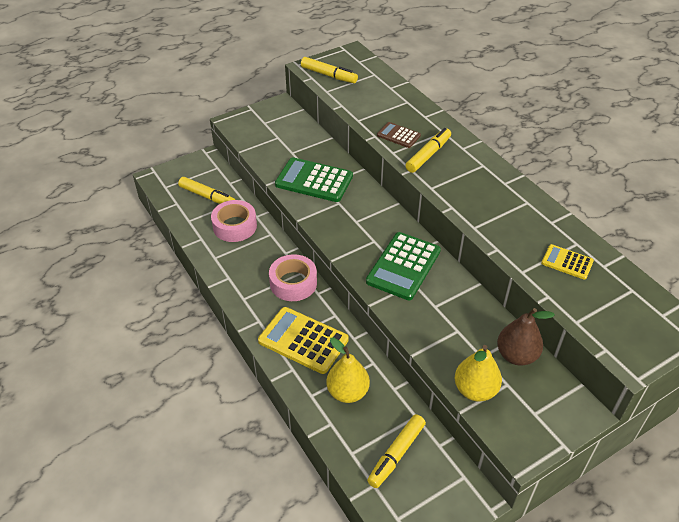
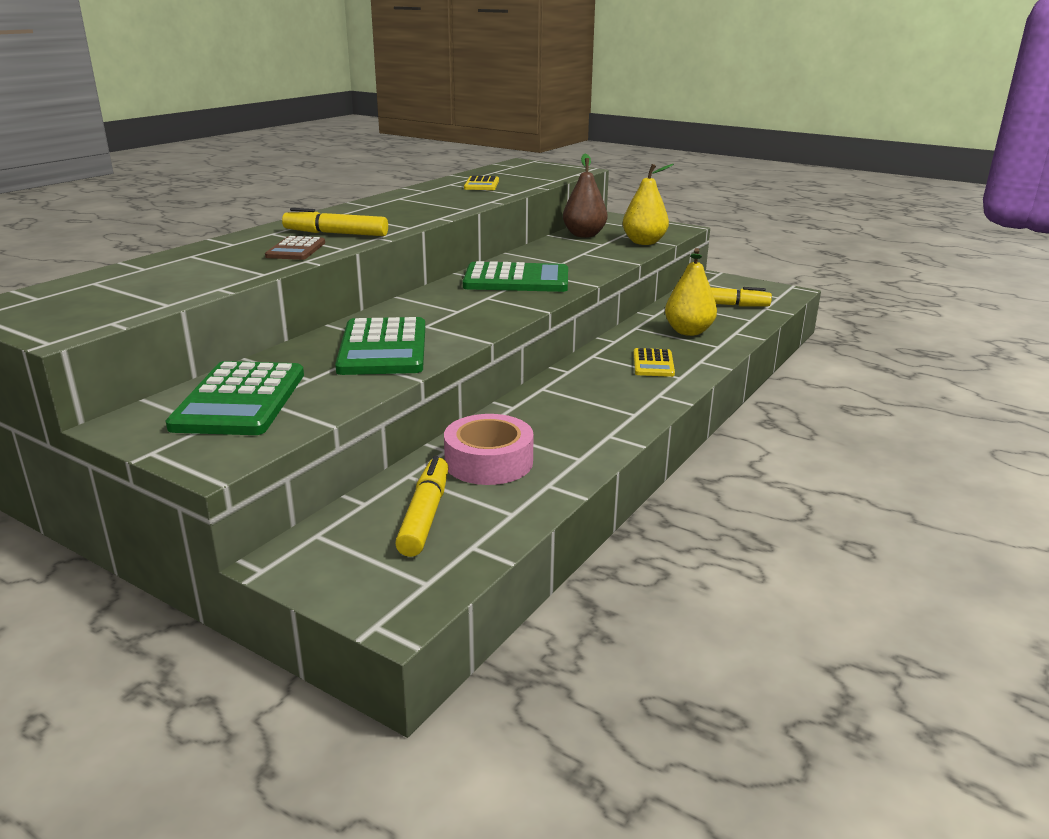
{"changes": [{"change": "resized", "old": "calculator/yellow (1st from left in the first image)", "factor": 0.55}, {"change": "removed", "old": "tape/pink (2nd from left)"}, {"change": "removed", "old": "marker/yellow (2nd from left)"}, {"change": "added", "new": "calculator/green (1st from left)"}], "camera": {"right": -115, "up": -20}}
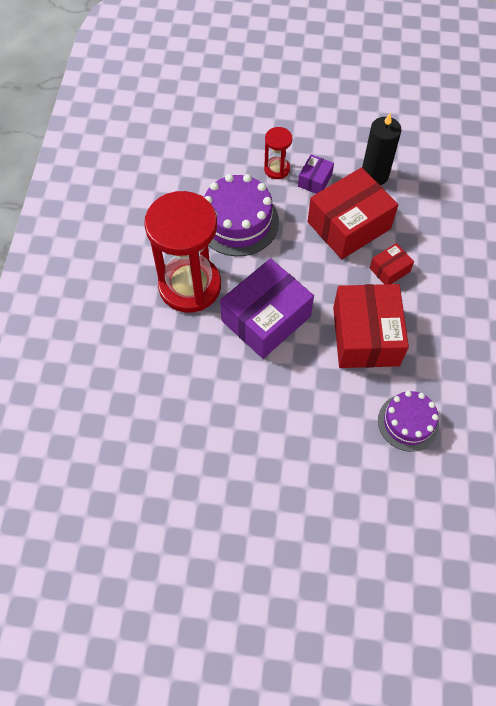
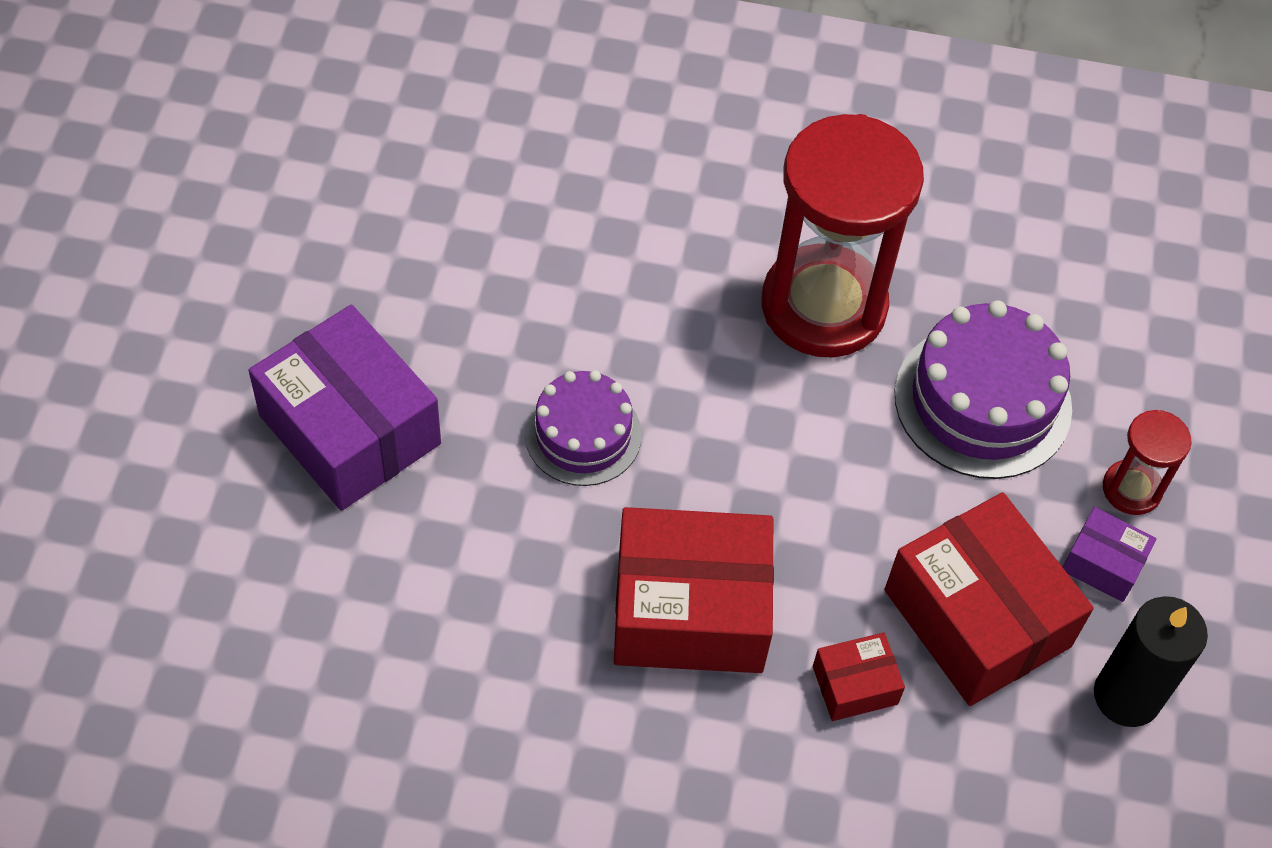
{"changes": [{"change": "moved", "old": "box/purple (1st from left)"}, {"change": "turned", "old": "box/red (3rd from left in the first image)", "degrees": -75}, {"change": "moved", "old": "cake/purple (2nd from left in the first image)", "new": "cake/purple (1st from left)"}], "camera": {"right": 90, "up": -5}}
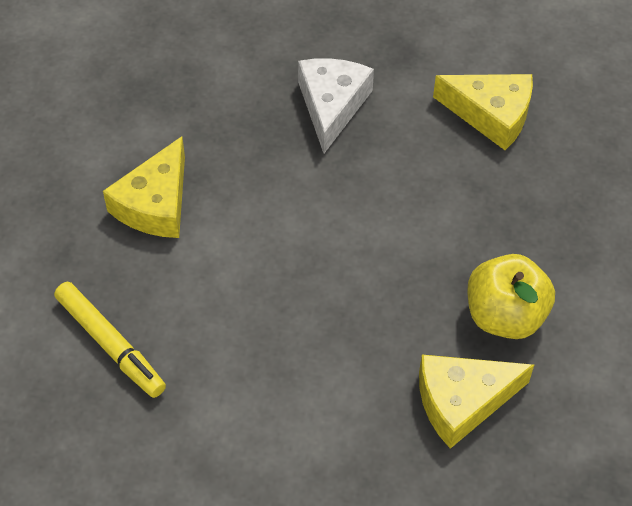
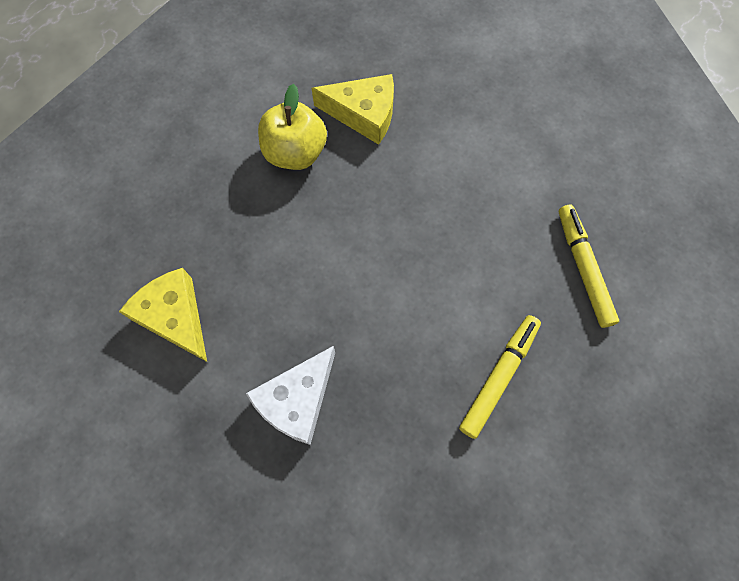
{"changes": [{"change": "replaced", "old": "cheese/yellow (1st from left)", "new": "marker/yellow (1st from left)"}], "camera": {"right": -150, "up": 15}}
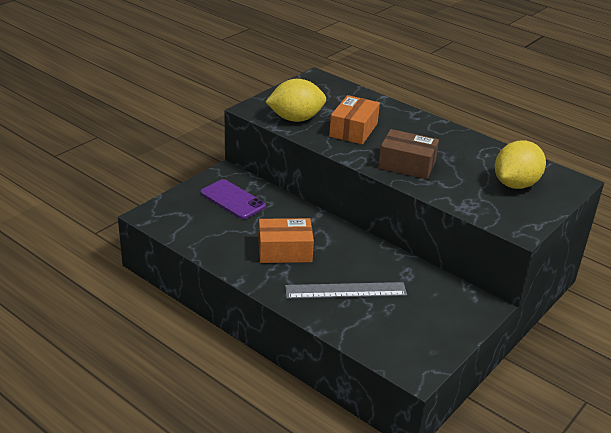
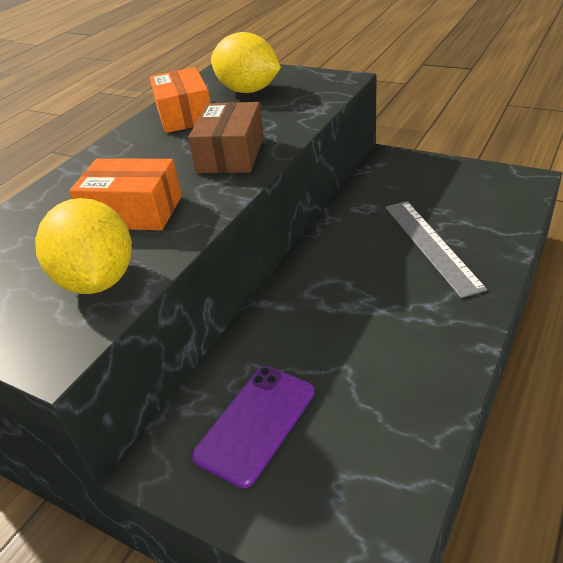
{"changes": [{"change": "moved", "old": "box/orange (1st from left in the first image)", "new": "box/orange (2nd from left)"}], "camera": {"right": -95, "up": 5}}
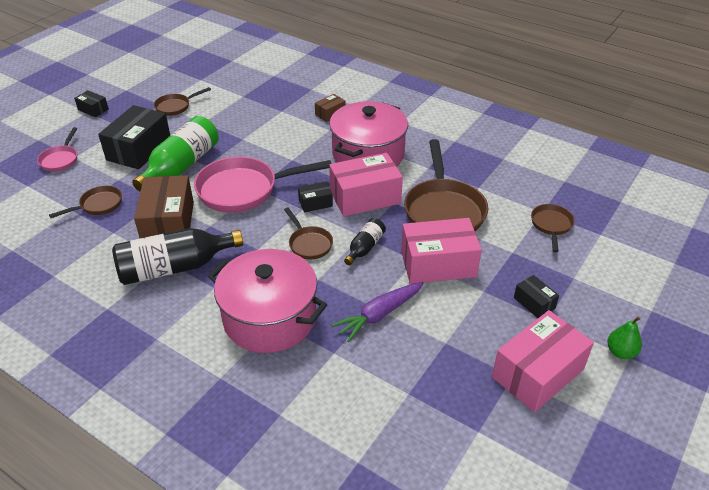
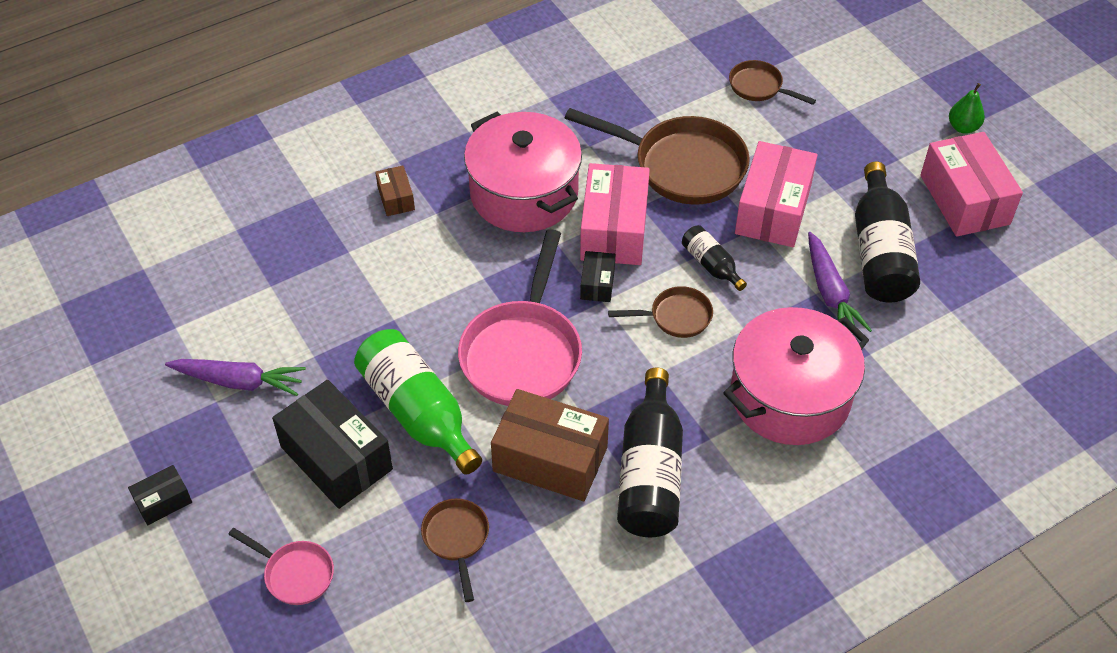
{"changes": [{"change": "replaced", "old": "pan/brown (2nd from left)", "new": "carrot/purple (1st from left)"}, {"change": "removed", "old": "box/black (4th from left)"}, {"change": "added", "new": "bottle/black (3rd from left)"}], "camera": {"right": -65, "up": 10}}
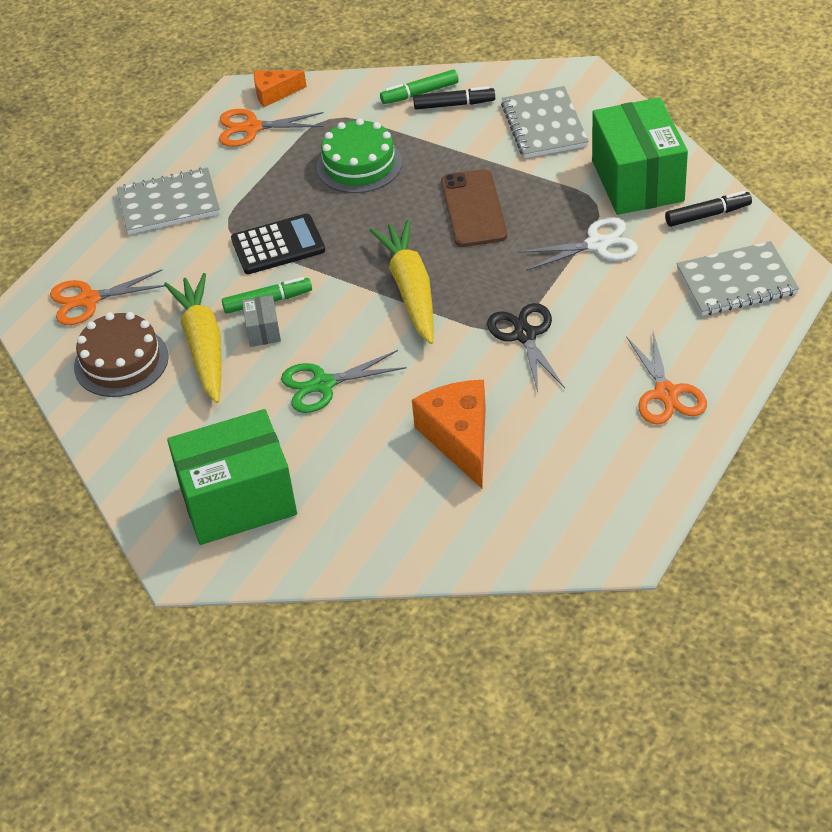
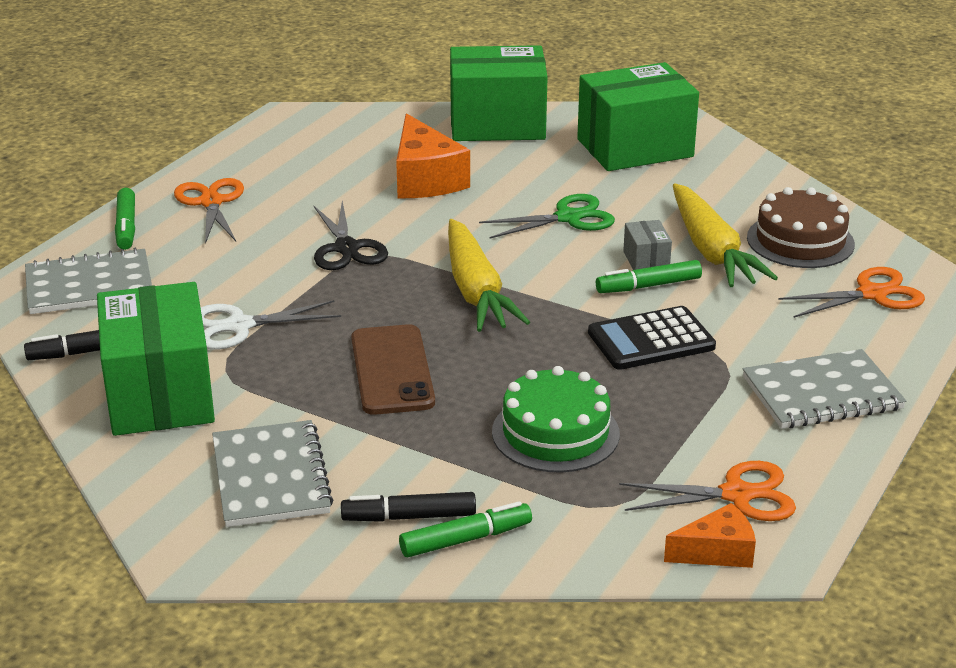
{"changes": [{"change": "added", "new": "marker/green (1st from left)"}, {"change": "added", "new": "box/green (2nd from left)"}], "camera": {"right": 175, "up": -15}}
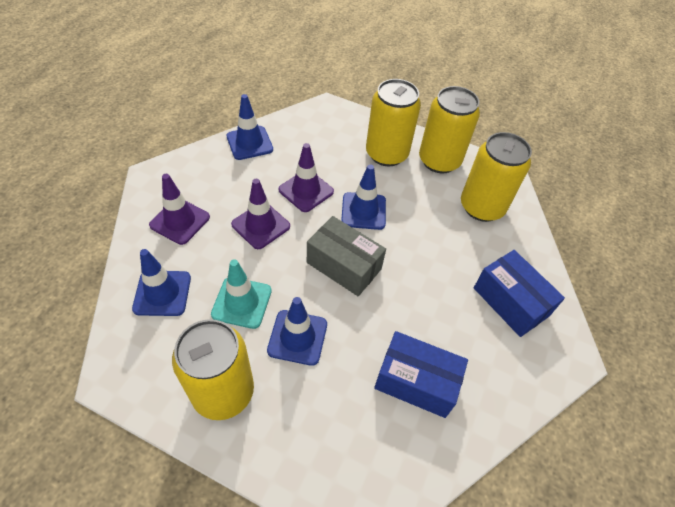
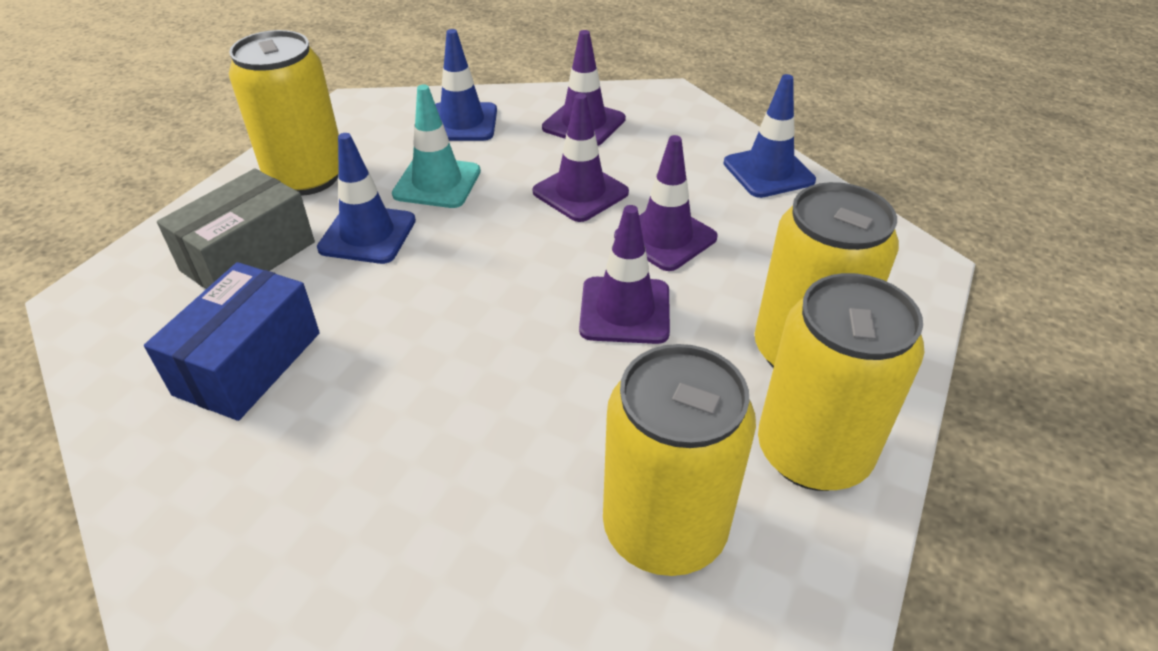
{"changes": [{"change": "moved", "old": "box/grey"}, {"change": "recoloured", "old": "traffic cone/blue (4th from left)", "new": "traffic cone/purple (3rd from left)"}, {"change": "removed", "old": "box/blue (2nd from left)"}], "camera": {"right": 95, "up": -10}}
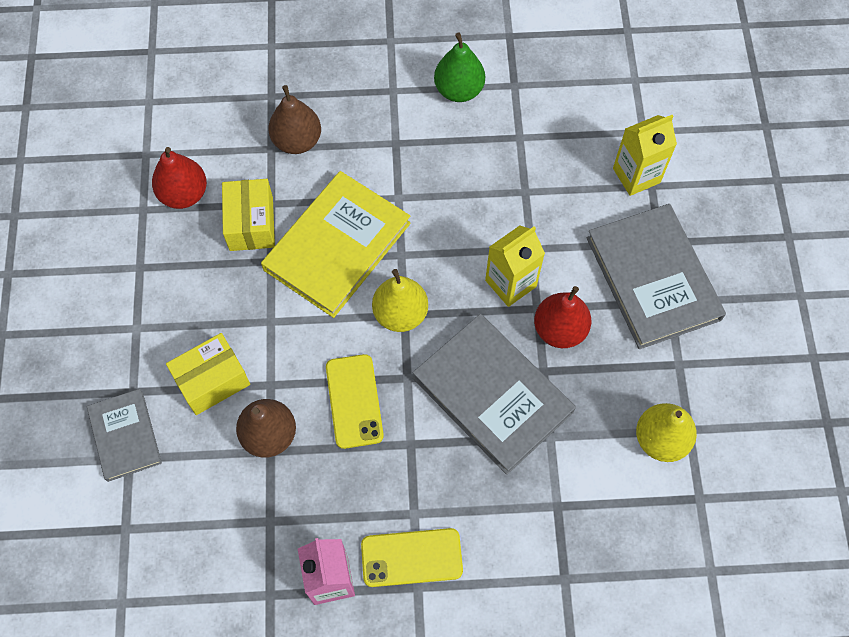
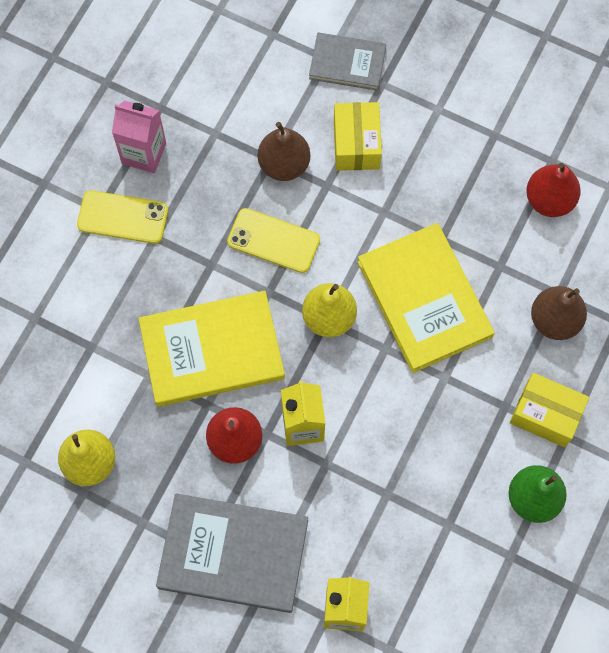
{"changes": [{"change": "moved", "old": "box/yellow (2nd from left)"}, {"change": "turned", "old": "phone/yellow (2nd from left in the first image)", "degrees": 75}, {"change": "recoloured", "old": "book/grey (2nd from left)", "new": "book/yellow (1st from left)"}], "camera": {"right": 120, "up": 5}}
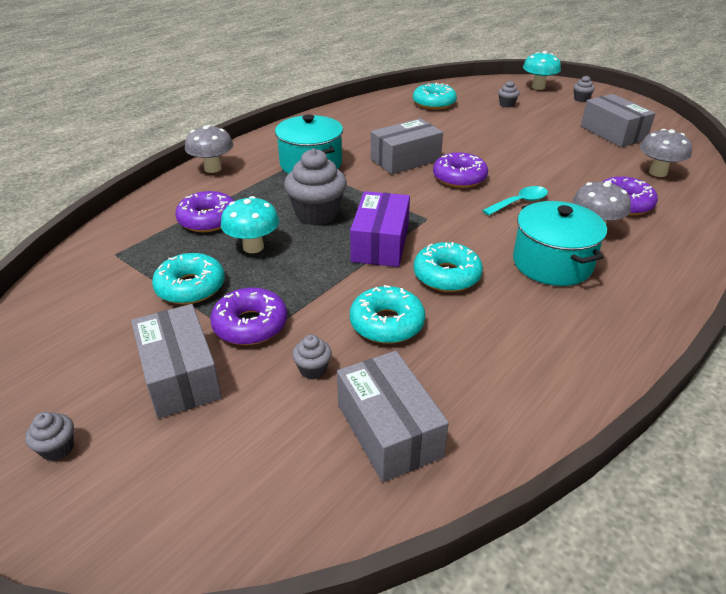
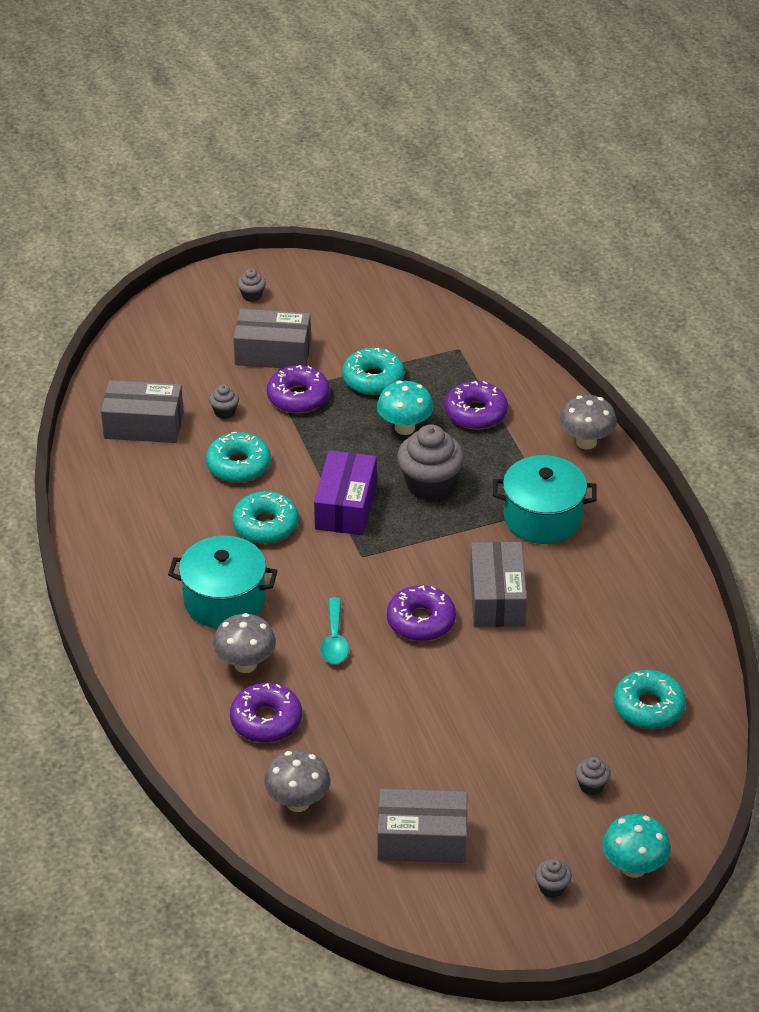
{"changes": [{"change": "turned", "old": "box/purple", "degrees": 60}], "camera": {"right": 120, "up": 5}}
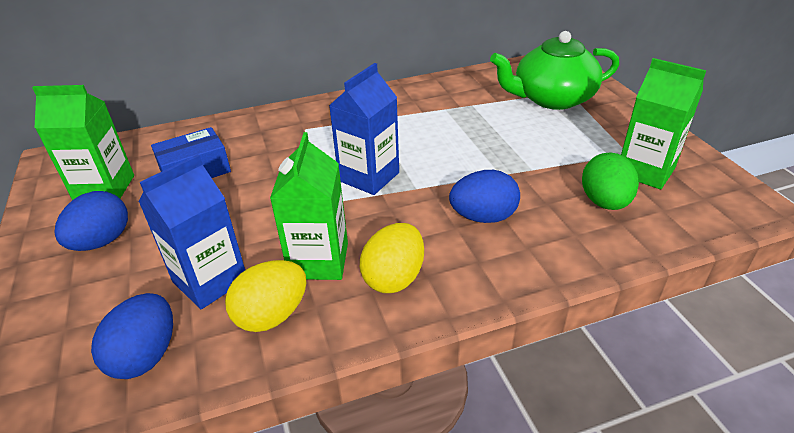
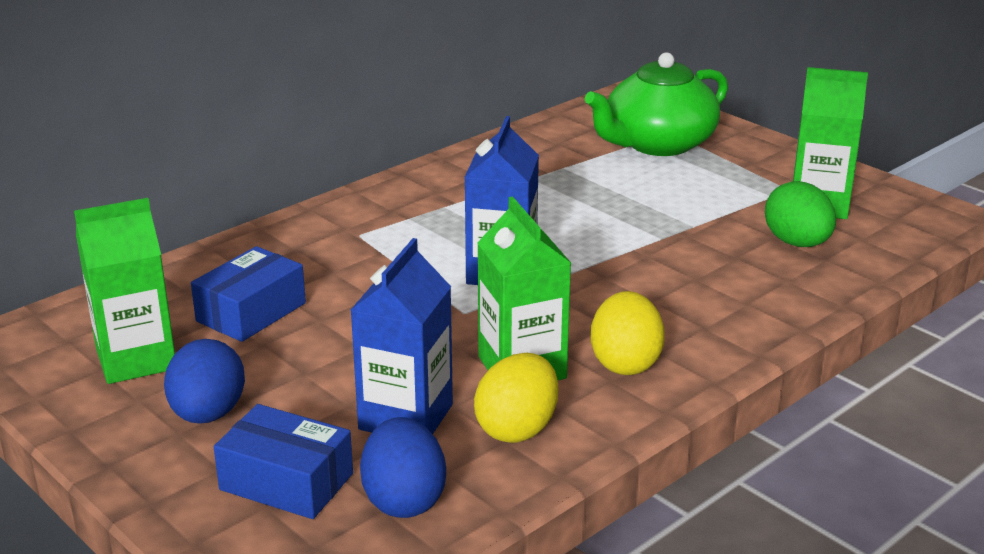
{"changes": [{"change": "removed", "old": "egg/blue (3rd from left)"}, {"change": "added", "new": "box/blue (2nd from left)"}], "camera": {"right": -25, "up": -10}}
